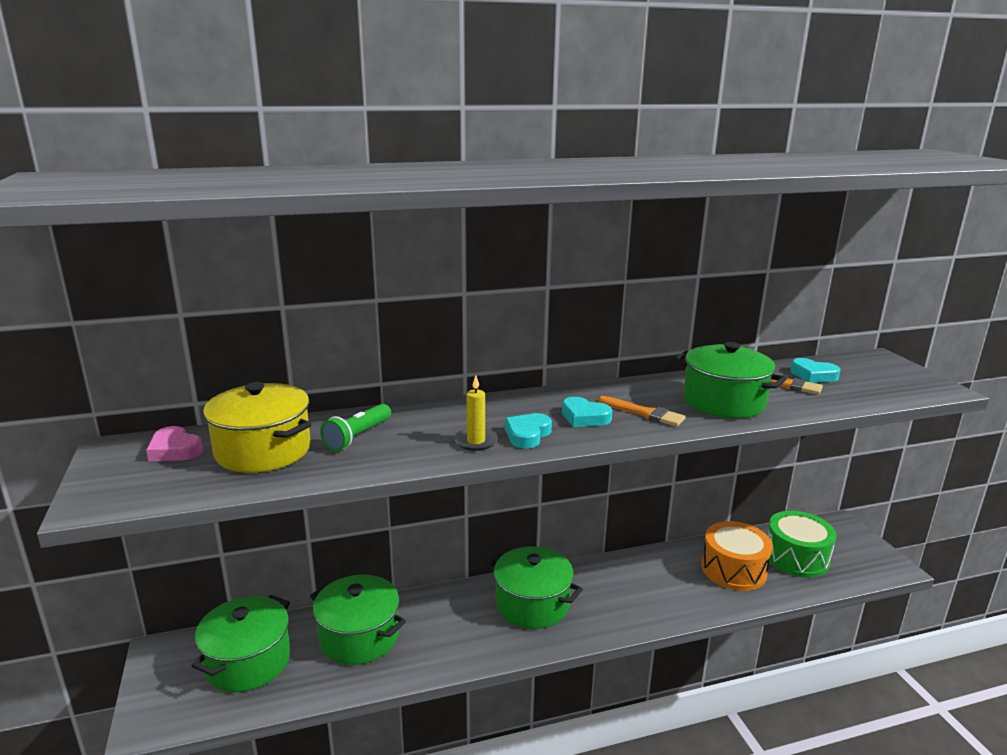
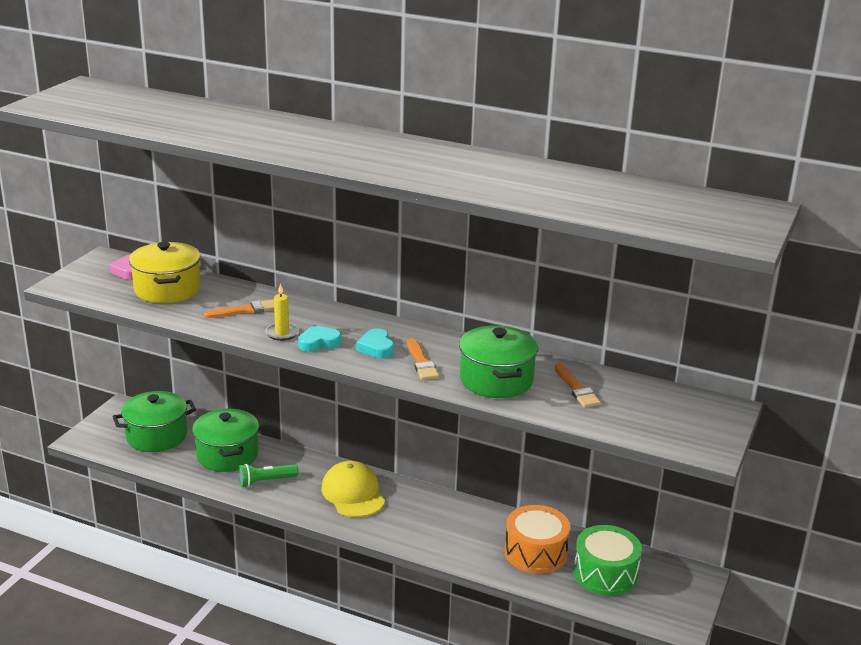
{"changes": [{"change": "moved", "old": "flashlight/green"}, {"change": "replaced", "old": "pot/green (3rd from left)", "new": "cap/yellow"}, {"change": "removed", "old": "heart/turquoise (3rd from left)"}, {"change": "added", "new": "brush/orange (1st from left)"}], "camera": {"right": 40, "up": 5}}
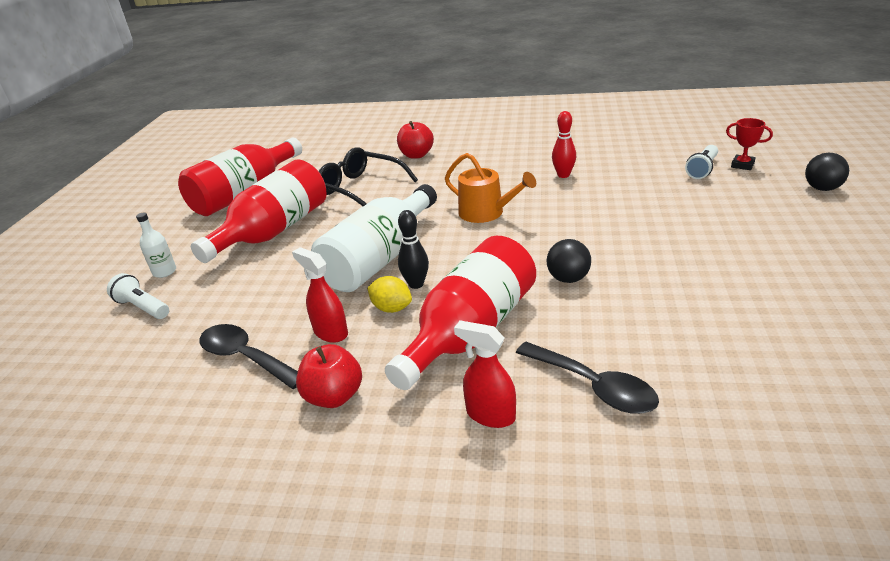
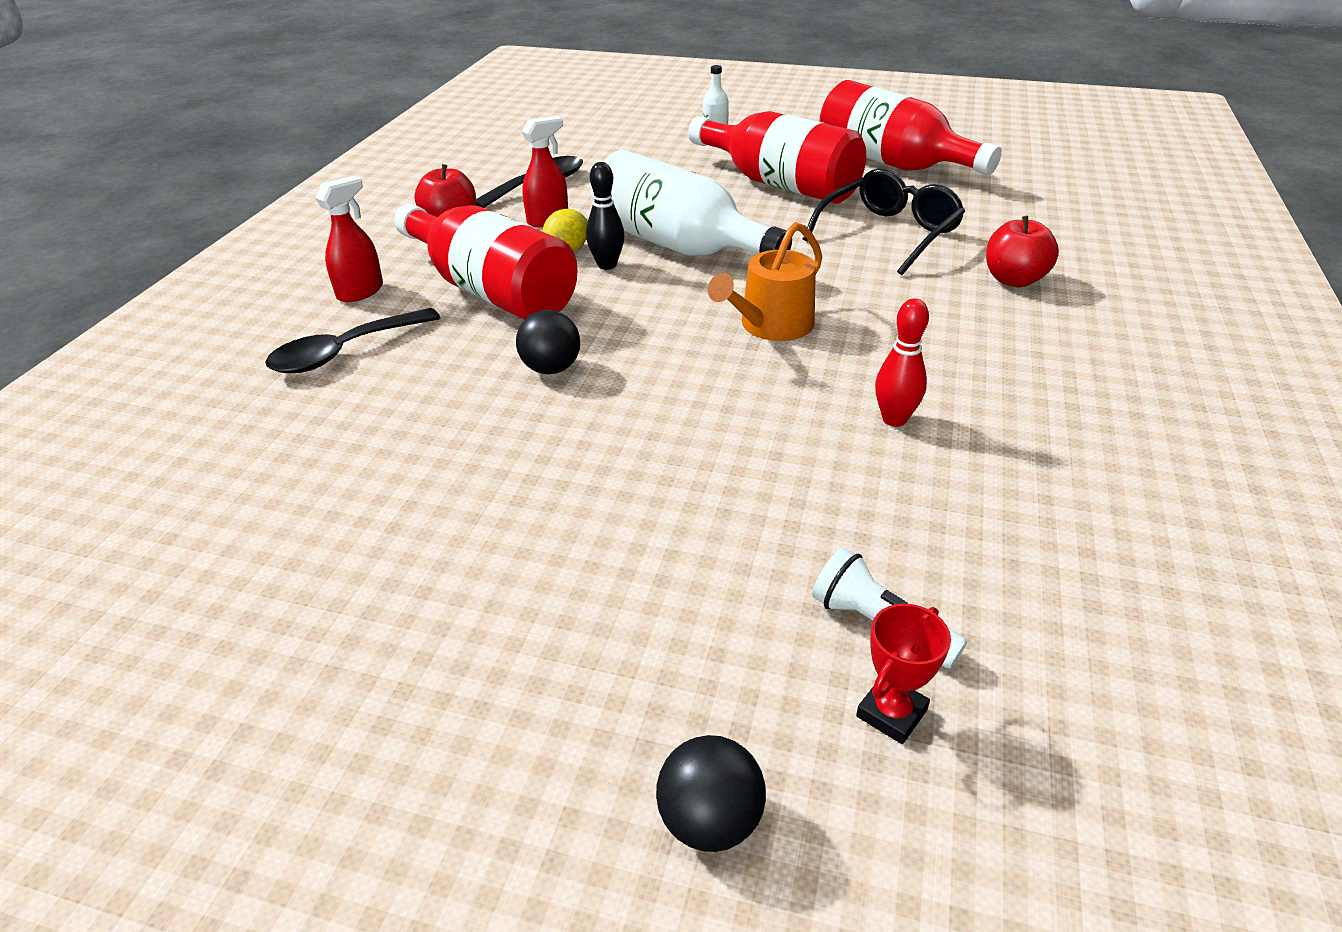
{"changes": [{"change": "removed", "old": "flashlight/white (1st from left)"}], "camera": {"right": 95, "up": 5}}
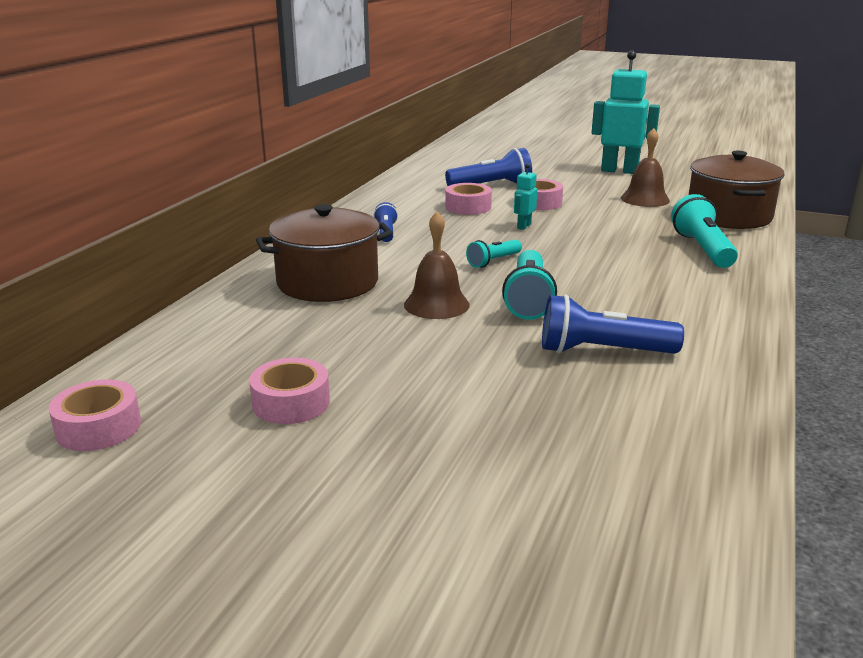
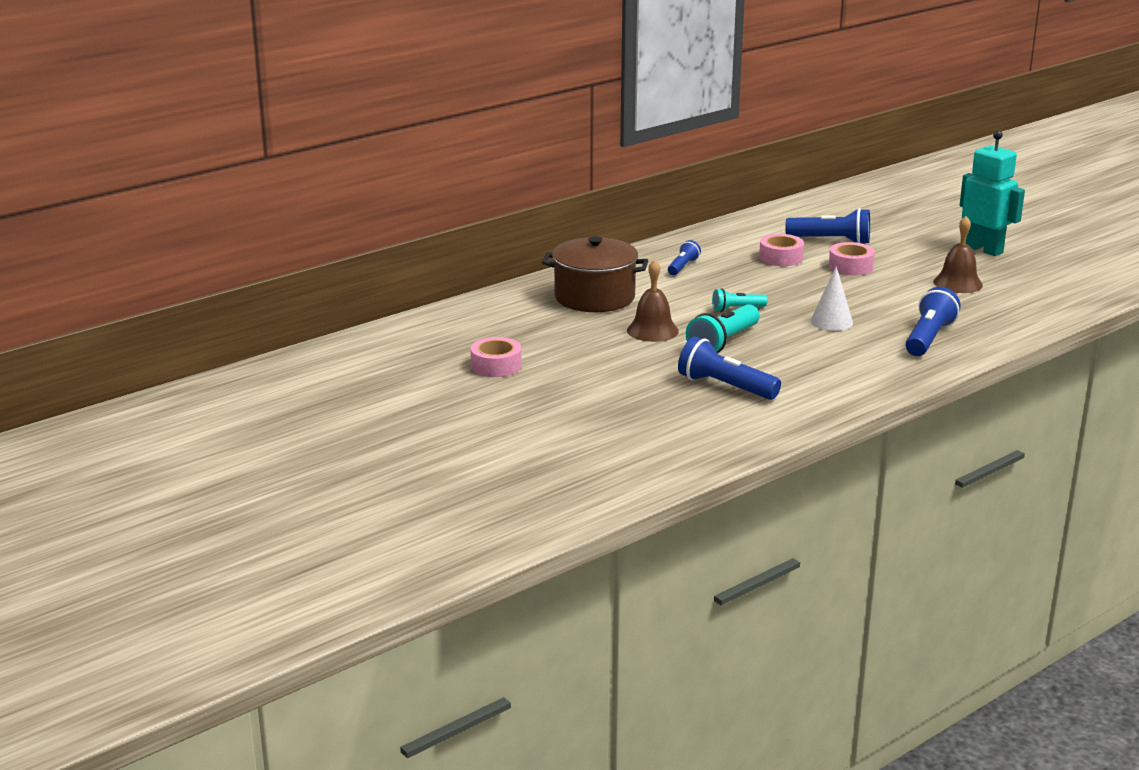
{"changes": [{"change": "removed", "old": "tape/pink (1st from left)"}, {"change": "removed", "old": "robot/turquoise (1st from left)"}, {"change": "recoloured", "old": "flashlight/turquoise (3rd from left)", "new": "flashlight/blue (4th from left)"}, {"change": "removed", "old": "pot/brown (2nd from left)"}, {"change": "added", "new": "cone/white"}], "camera": {"right": 30, "up": 0}}
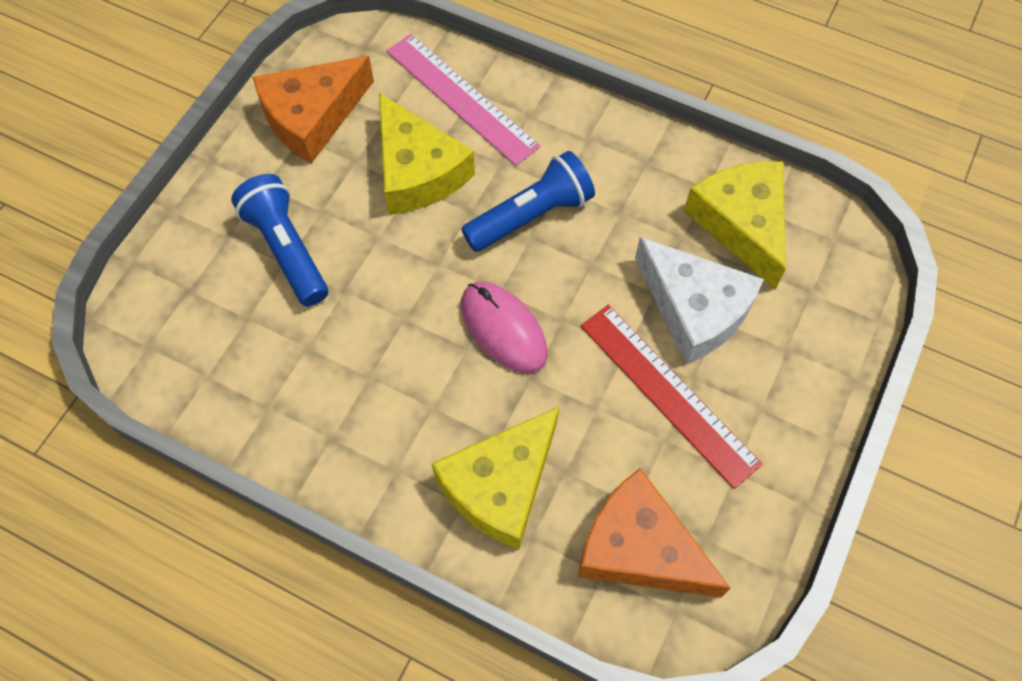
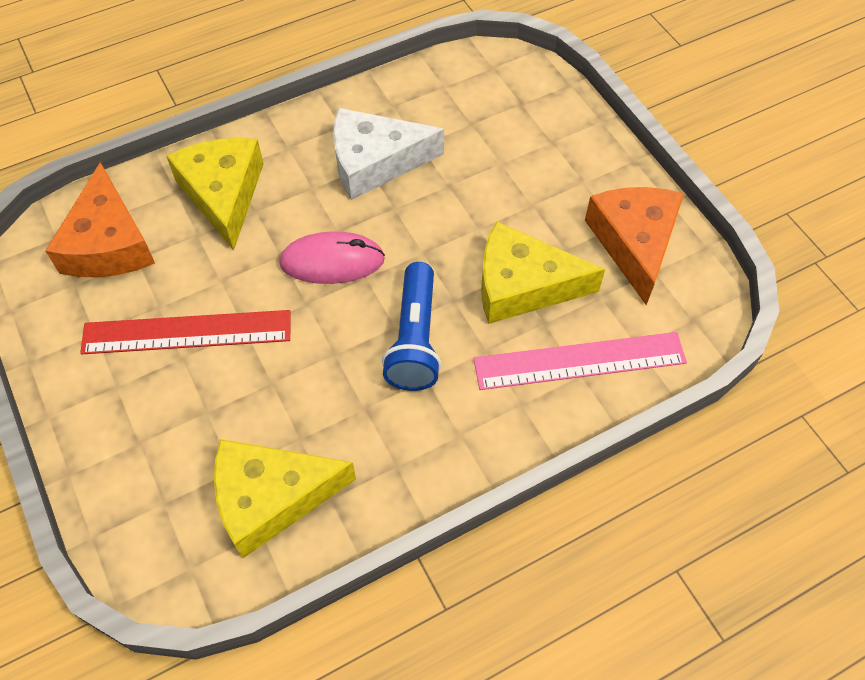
{"changes": [{"change": "removed", "old": "flashlight/blue (1st from left)"}, {"change": "turned", "old": "cheese/orange (2nd from left in the first image)", "degrees": 105}, {"change": "moved", "old": "cheese/white"}, {"change": "turned", "old": "cheese/yellow (3rd from left in the first image)", "degrees": 150}], "camera": {"right": 125, "up": -5}}
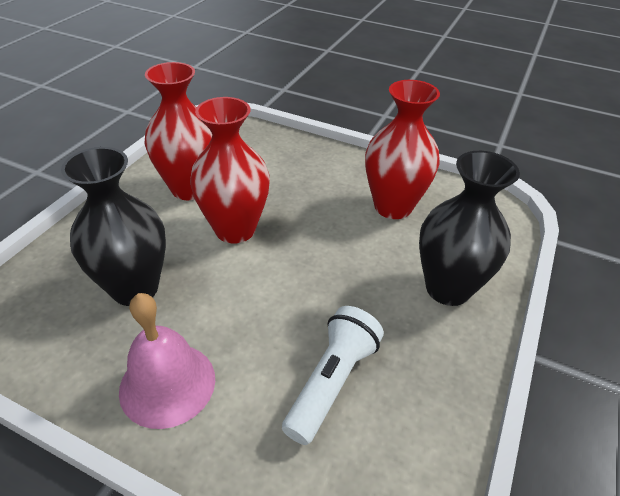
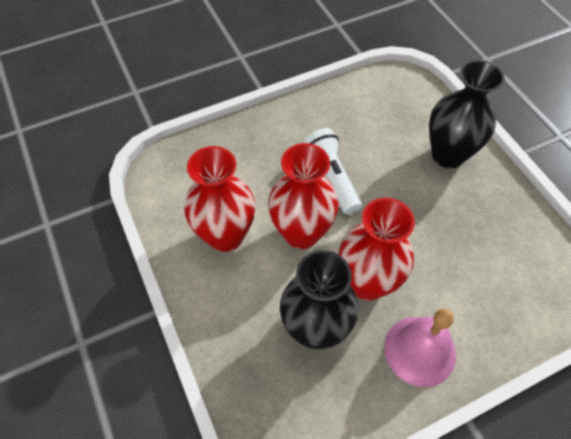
{"changes": [{"change": "moved", "old": "flashlight/white"}, {"change": "moved", "old": "vase/red (3rd from left)"}], "camera": {"right": -50, "up": 15}}
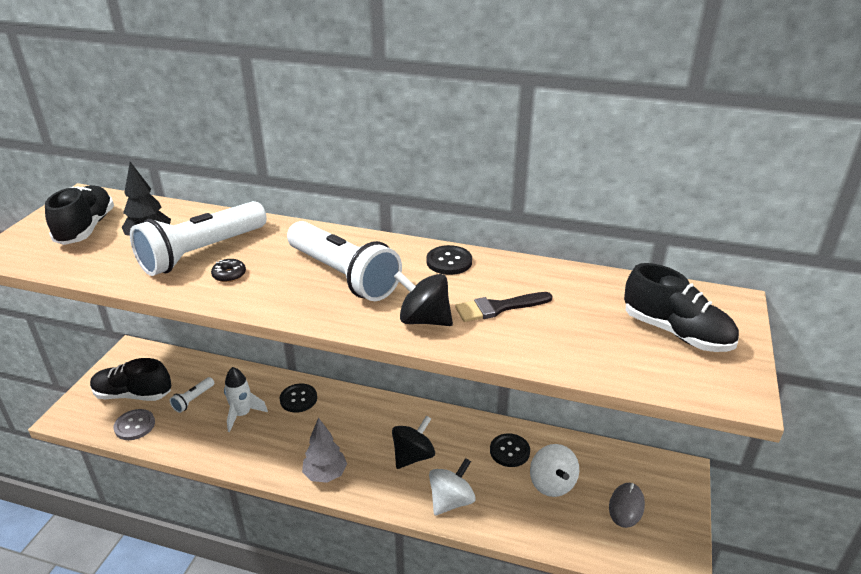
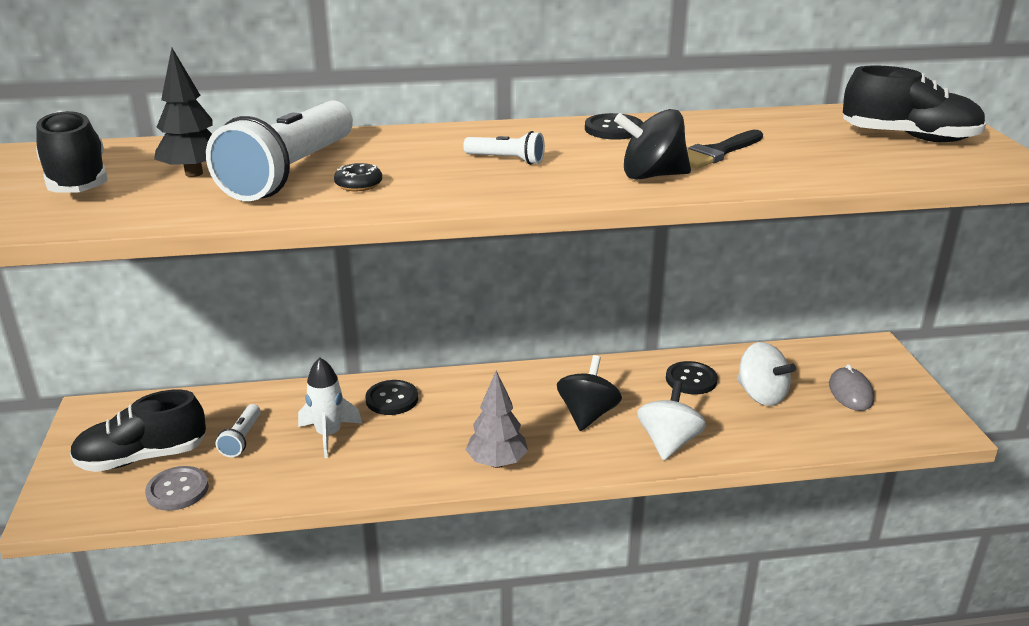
{"changes": [{"change": "resized", "old": "flashlight/white (3rd from left)", "factor": 0.43}], "camera": {"right": -25, "up": -5}}
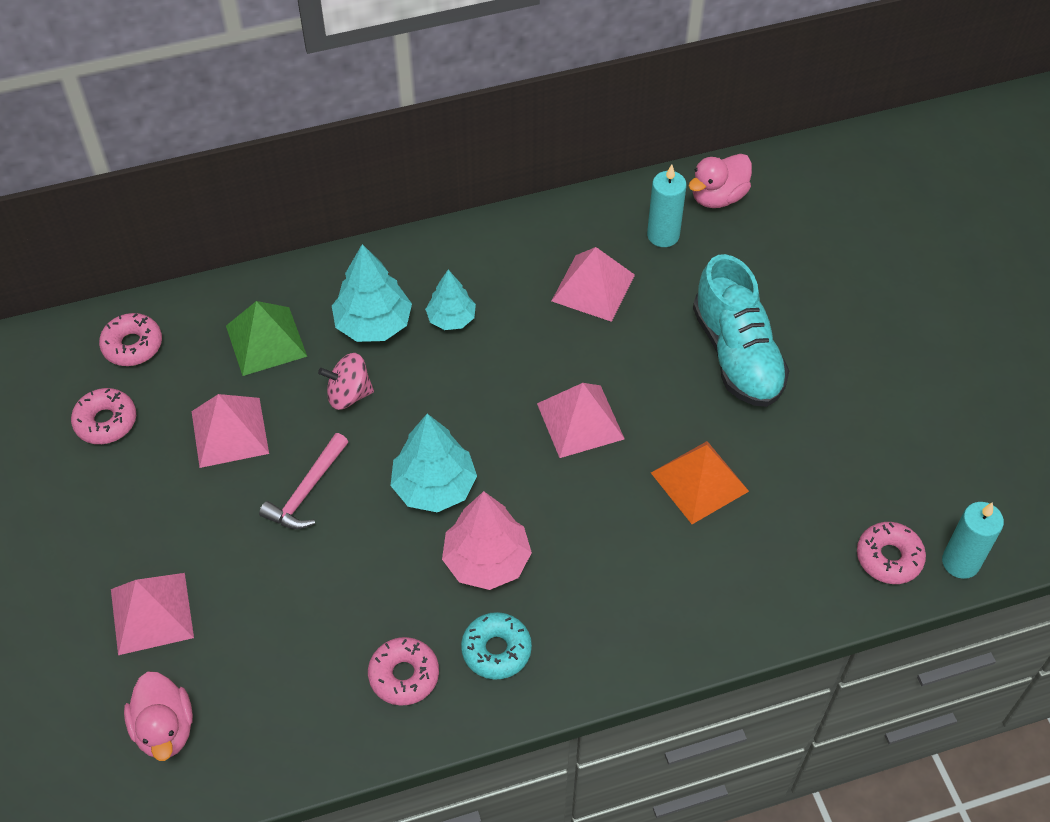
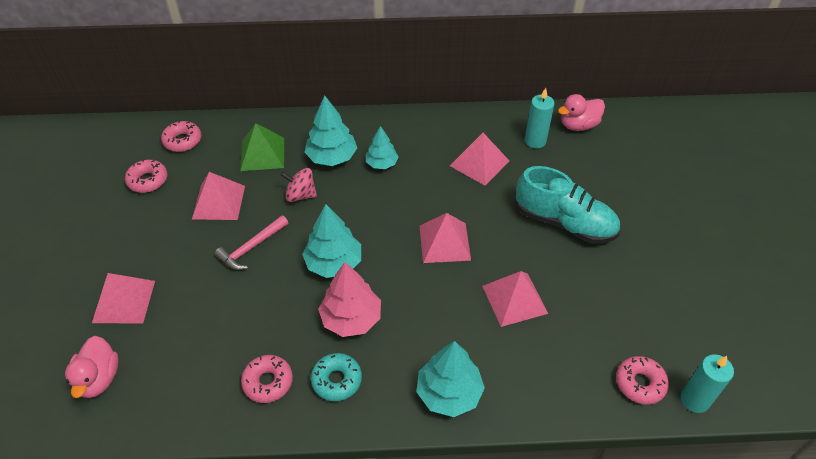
{"changes": [{"change": "recoloured", "old": "pyramid/orange", "new": "pyramid/pink (5th from left)"}, {"change": "turned", "old": "shoe/turquoise", "degrees": -60}, {"change": "added", "new": "tree/turquoise (4th from left)"}], "camera": {"right": 15, "up": -5}}
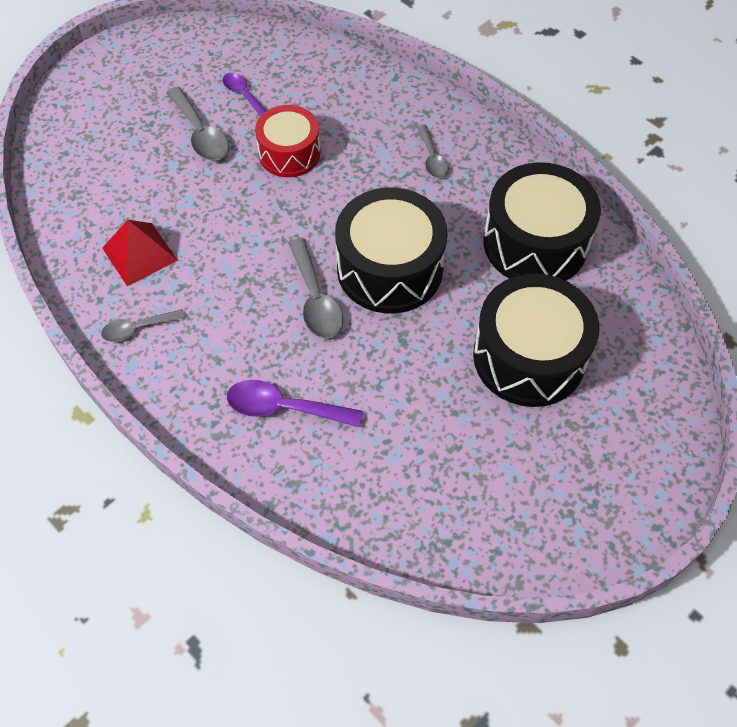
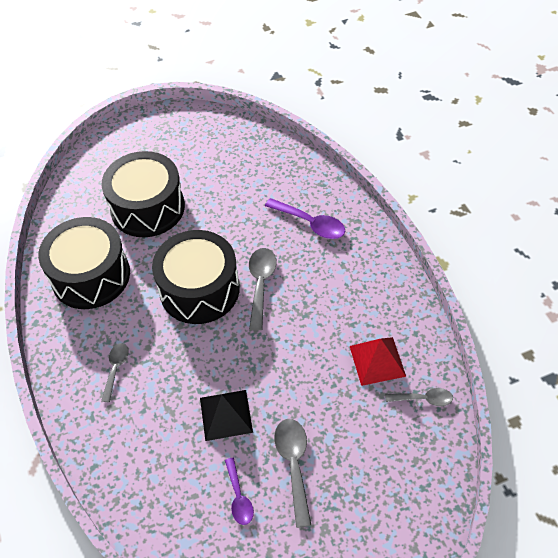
{"changes": [{"change": "moved", "old": "spoon/grey (1st from left in the first image)", "new": "spoon/grey (4th from left)"}, {"change": "replaced", "old": "drum/red", "new": "pyramid/black"}], "camera": {"right": -155, "up": -5}}
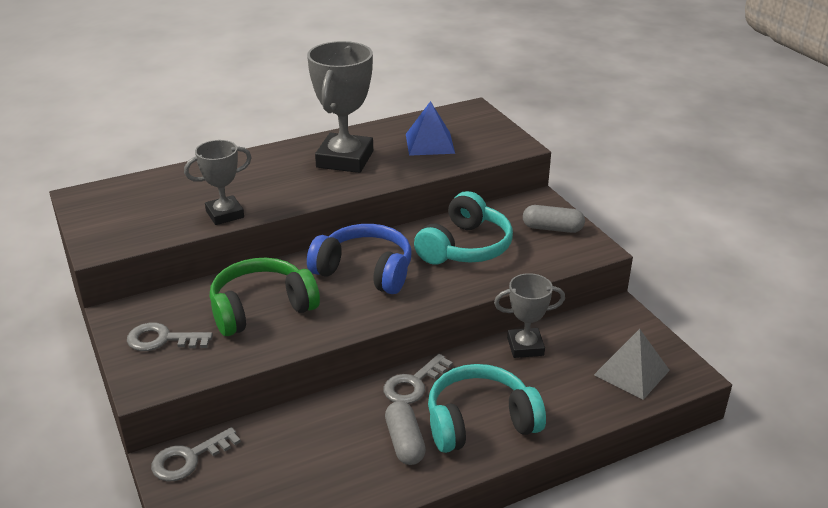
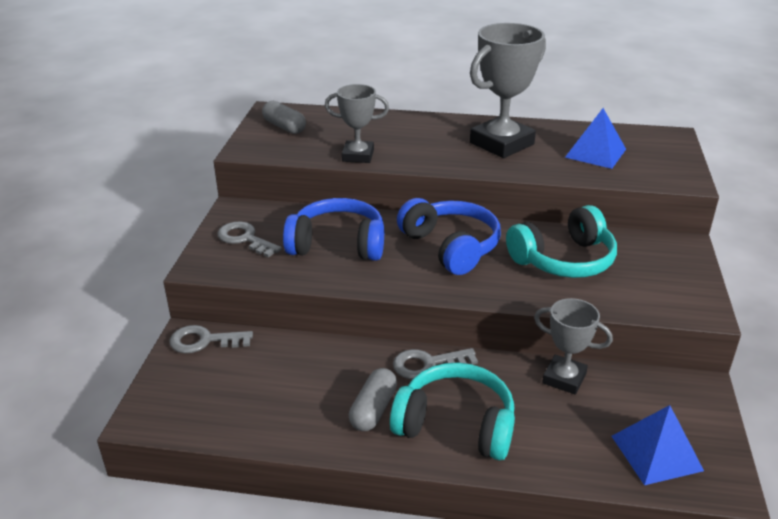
{"changes": [{"change": "recoloured", "old": "headphones/green", "new": "headphones/blue (1st from left)"}, {"change": "moved", "old": "capsule/grey (2nd from left in the first image)", "new": "capsule/grey (1st from left)"}, {"change": "recoloured", "old": "pyramid/grey", "new": "pyramid/blue (2nd from left)"}], "camera": {"right": 35, "up": 0}}
